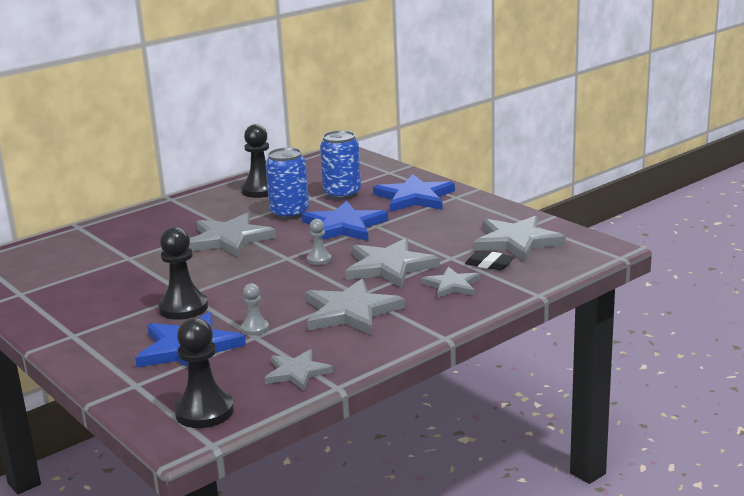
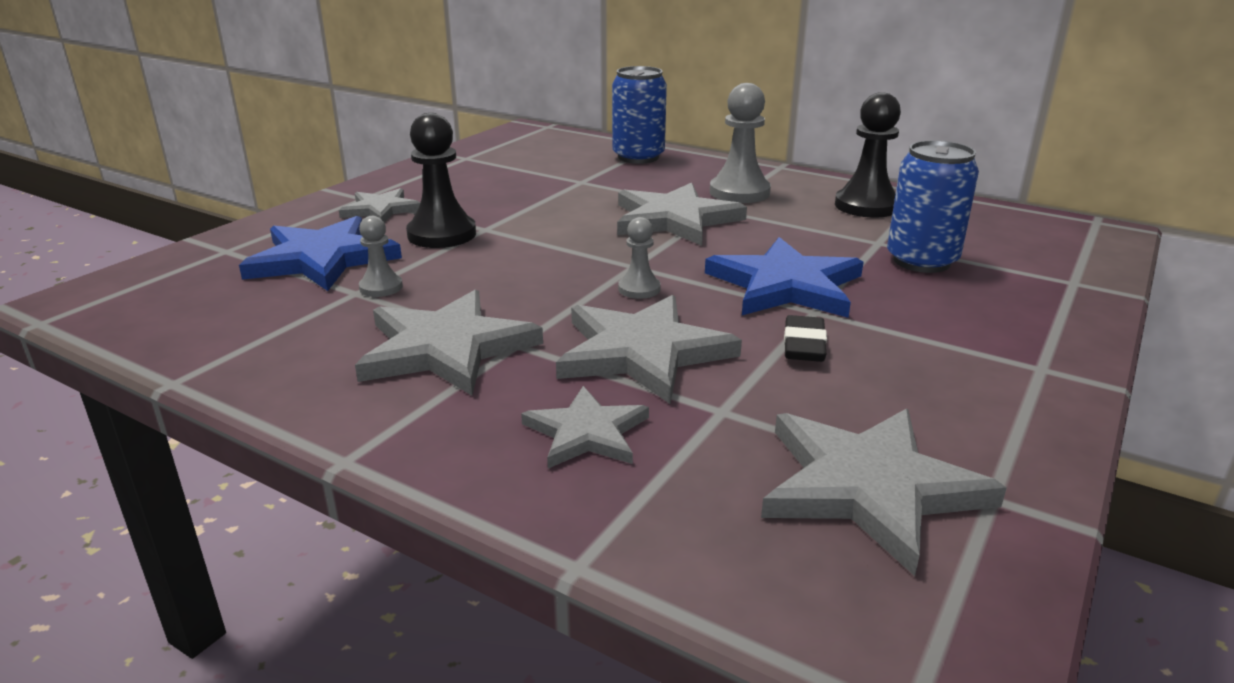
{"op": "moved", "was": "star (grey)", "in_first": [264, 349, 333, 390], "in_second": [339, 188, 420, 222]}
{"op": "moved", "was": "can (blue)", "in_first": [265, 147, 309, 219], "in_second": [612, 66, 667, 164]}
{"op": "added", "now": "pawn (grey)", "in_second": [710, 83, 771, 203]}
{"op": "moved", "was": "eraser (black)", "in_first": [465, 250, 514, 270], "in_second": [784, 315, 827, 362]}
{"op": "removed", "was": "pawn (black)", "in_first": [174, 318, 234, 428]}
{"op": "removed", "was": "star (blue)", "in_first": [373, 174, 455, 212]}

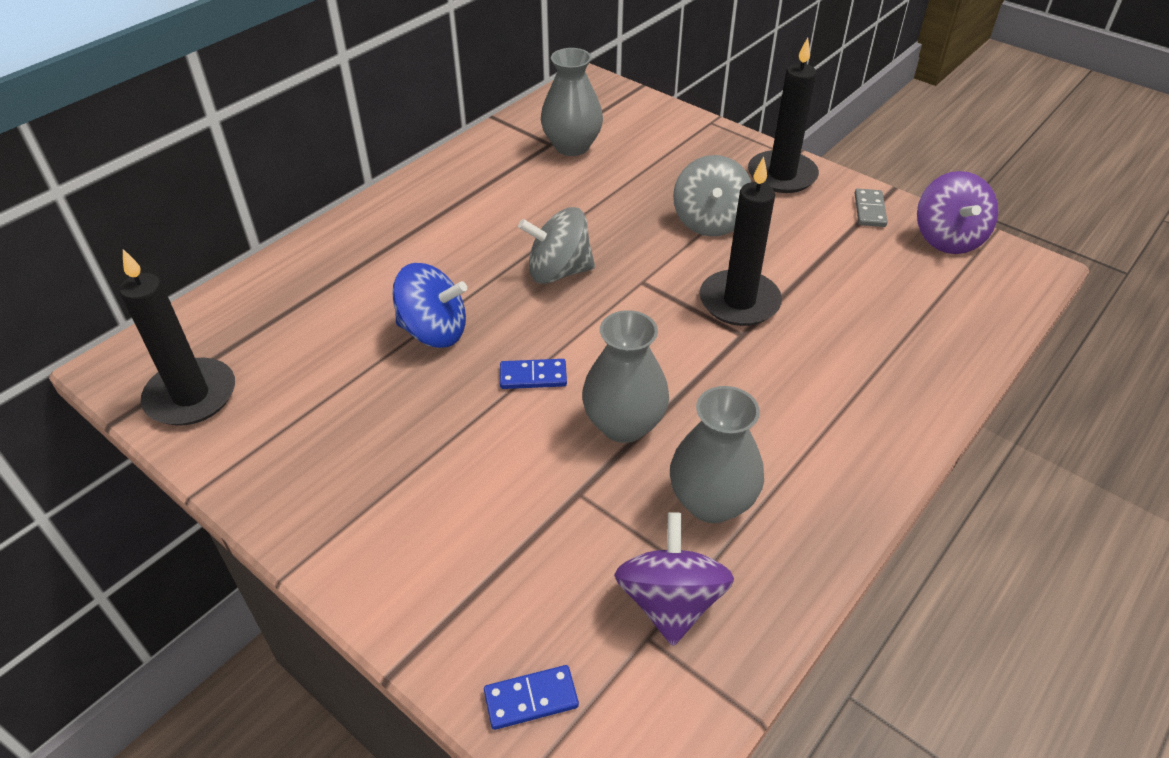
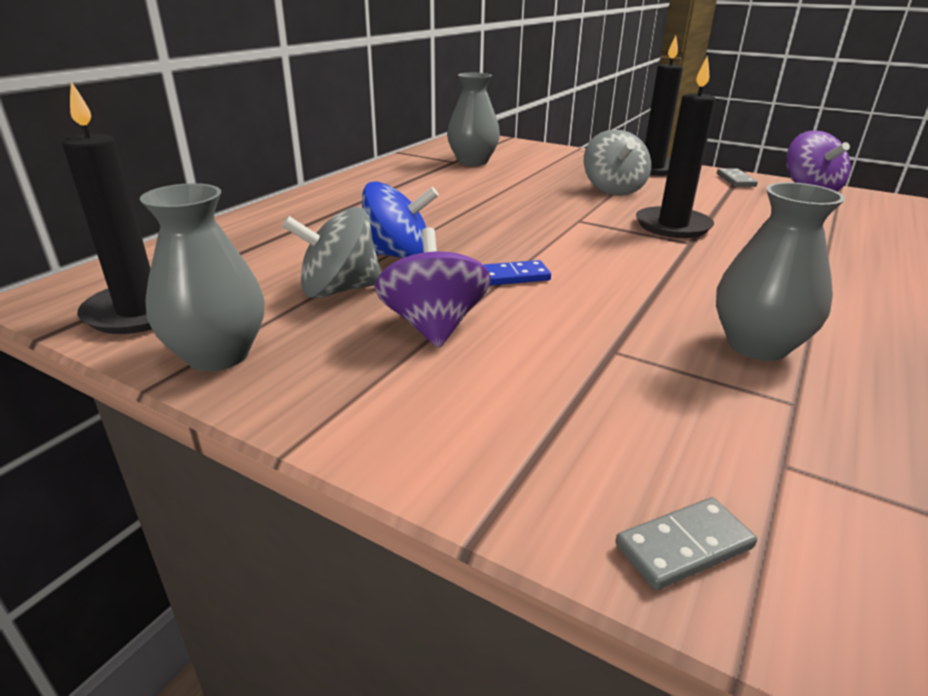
{"op": "moved", "was": "vase (grey)", "in_first": [582, 310, 669, 443], "in_second": [140, 183, 265, 371]}
{"op": "moved", "was": "spinning top (grey)", "in_first": [518, 207, 595, 284], "in_second": [282, 207, 381, 298]}
{"op": "moved", "was": "spinning top (purple)", "in_first": [614, 512, 734, 646], "in_second": [375, 227, 491, 348]}
{"op": "recoloured", "was": "domino (blue)", "now": "domino (grey)", "in_first": [484, 665, 579, 730], "in_second": [615, 497, 757, 590]}

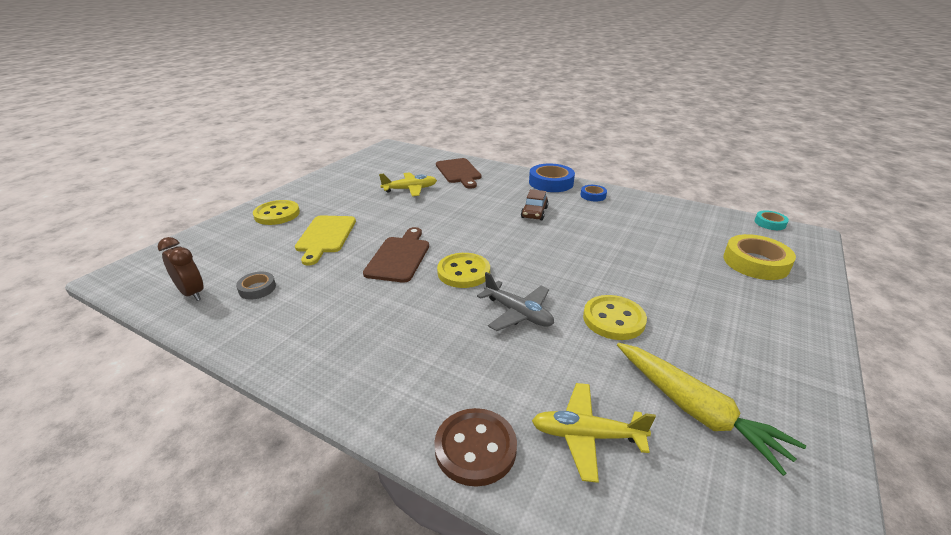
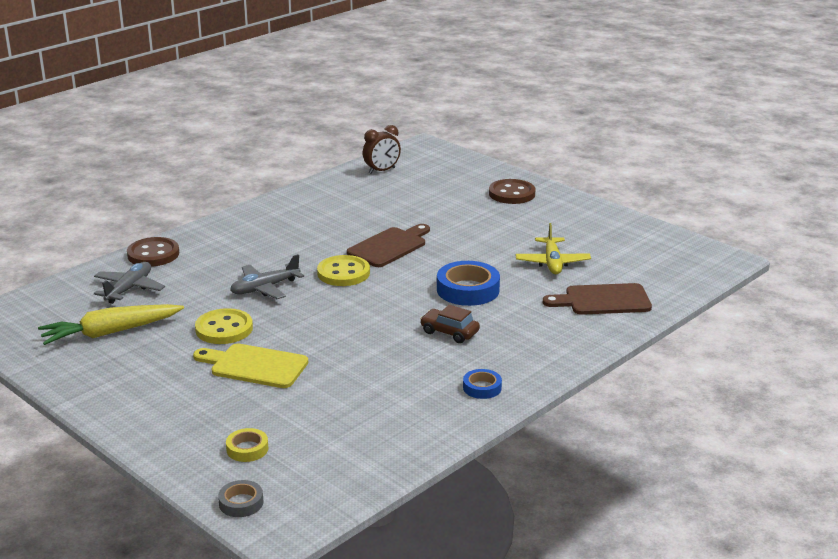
{"op": "recoloured", "was": "plane (yellow)", "now": "plane (grey)", "in_first": [532, 383, 656, 483], "in_second": [94, 262, 165, 304]}
{"op": "moved", "was": "cutting board (yellow)", "in_first": [295, 215, 356, 265], "in_second": [193, 344, 308, 388]}
{"op": "moved", "was": "tape (grey)", "in_first": [236, 272, 276, 300], "in_second": [218, 480, 264, 517]}
{"op": "resized", "was": "tape (yellow)", "in_first": [724, 234, 796, 280], "in_second": [226, 428, 268, 462], "ratio": 0.54}
{"op": "turned", "was": "cutting board (brown)", "in_first": [363, 227, 429, 283], "in_second": [347, 224, 430, 267], "clockwise": -75}
{"op": "moved", "was": "tape (blue)", "in_first": [529, 164, 575, 192], "in_second": [437, 261, 500, 306]}
{"op": "recoloured", "was": "button (yellow)", "now": "button (brown)", "in_first": [253, 200, 300, 225], "in_second": [489, 179, 535, 204]}
{"op": "removed", "was": "tape (turquoise)", "in_first": [755, 210, 789, 230]}

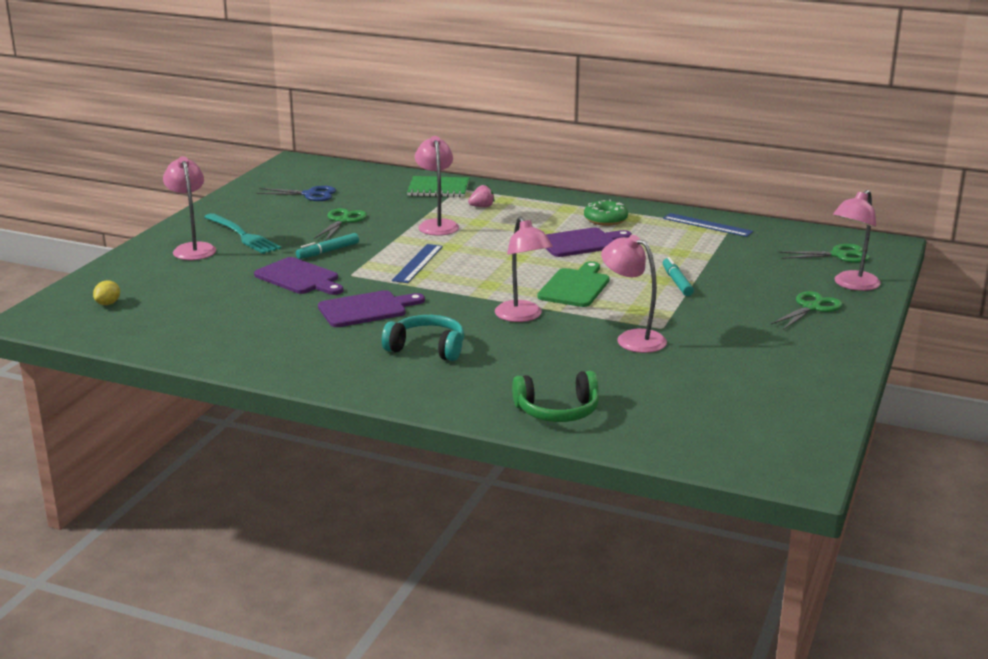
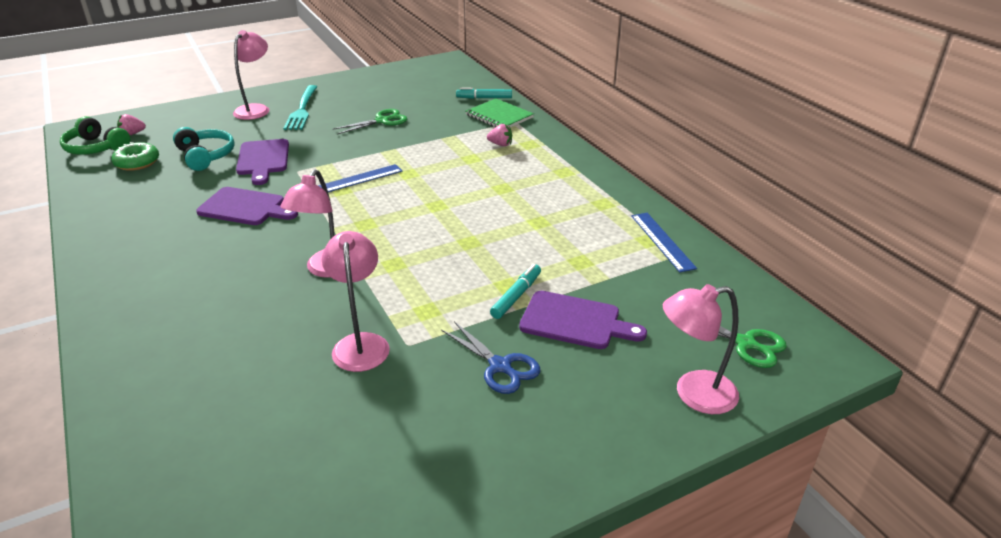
{"op": "moved", "was": "headphones (green)", "in_first": [512, 371, 599, 422], "in_second": [60, 116, 130, 155]}
{"op": "moved", "was": "donut (green)", "in_first": [584, 200, 628, 226], "in_second": [111, 142, 159, 171]}
{"op": "replaced", "was": "lemon (yellow)", "now": "strawberry (pink)", "in_first": [93, 281, 120, 305], "in_second": [117, 114, 146, 135]}
{"op": "moved", "was": "headphones (turquoise)", "in_first": [382, 315, 464, 361], "in_second": [173, 127, 235, 171]}
{"op": "moved", "was": "scissors (blue)", "in_first": [256, 186, 336, 201], "in_second": [441, 321, 540, 394]}
{"op": "moved", "was": "marker (turquoise)", "in_first": [296, 233, 359, 259], "in_second": [456, 88, 512, 99]}
{"op": "moved", "was": "cutting board (purple)", "in_first": [545, 227, 632, 257], "in_second": [519, 291, 647, 349]}
{"op": "removed", "was": "lamp (pink)", "in_first": [415, 136, 459, 236]}
{"op": "removed", "was": "cutting board (green)", "in_first": [537, 261, 610, 307]}
{"op": "removed", "was": "scissors (green)", "in_first": [771, 291, 842, 330]}

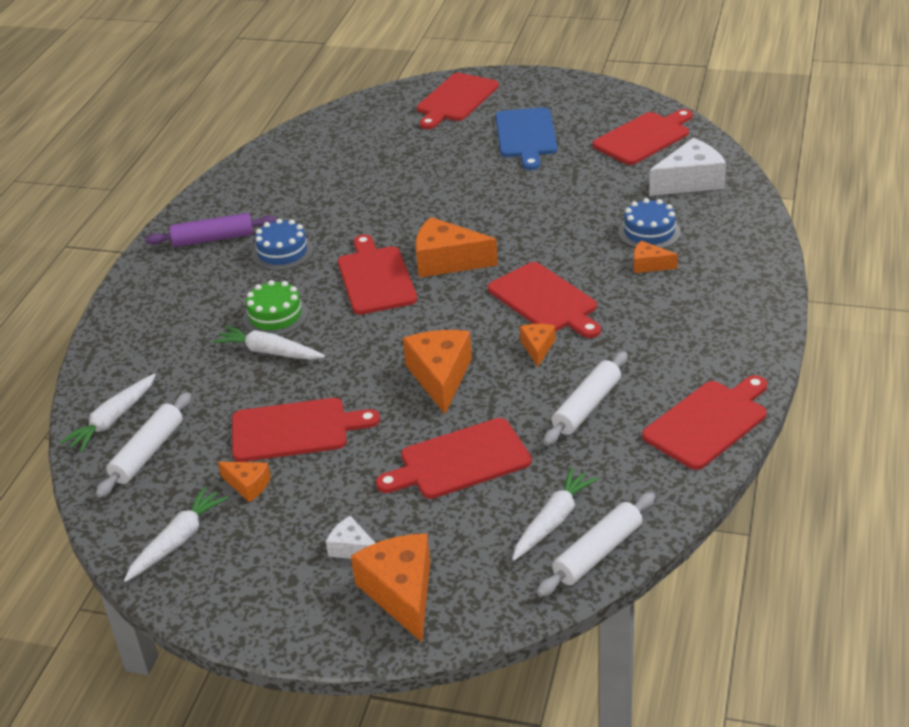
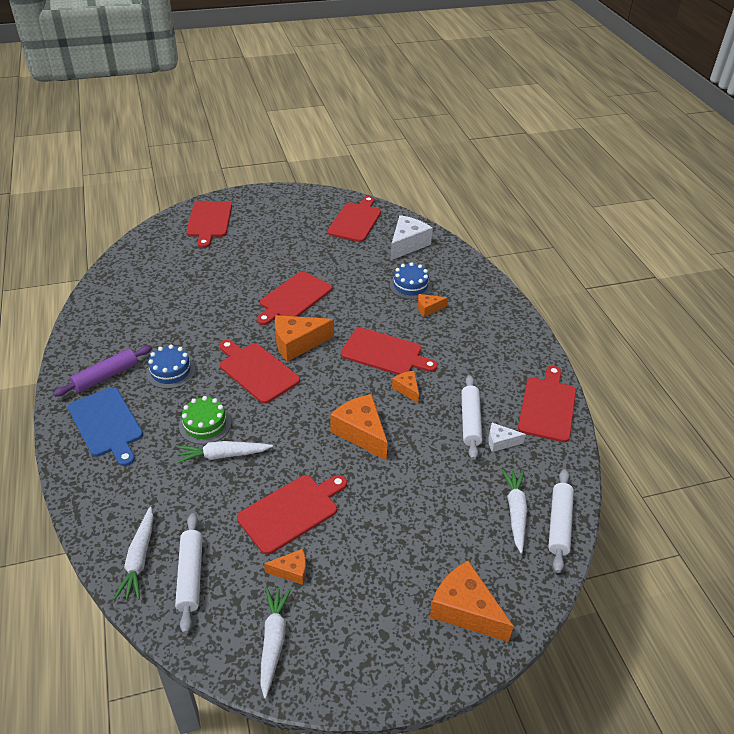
{"op": "moved", "was": "cutting board (blue)", "in_first": [495, 107, 557, 170], "in_second": [68, 387, 143, 466]}
{"op": "moved", "was": "cutting board (red)", "in_first": [376, 418, 532, 499], "in_second": [257, 271, 332, 325]}
{"op": "moved", "was": "cheese (white)", "in_first": [326, 516, 375, 559], "in_second": [488, 423, 526, 452]}

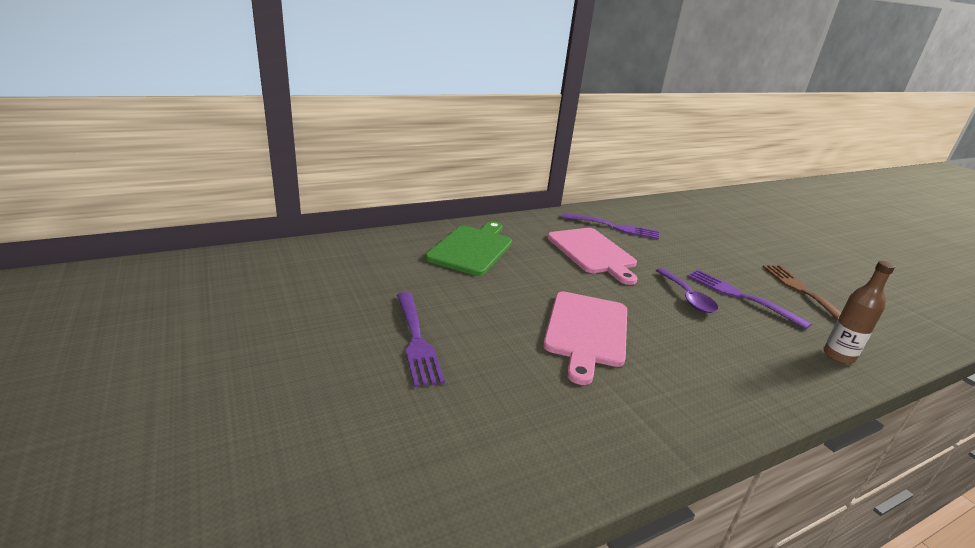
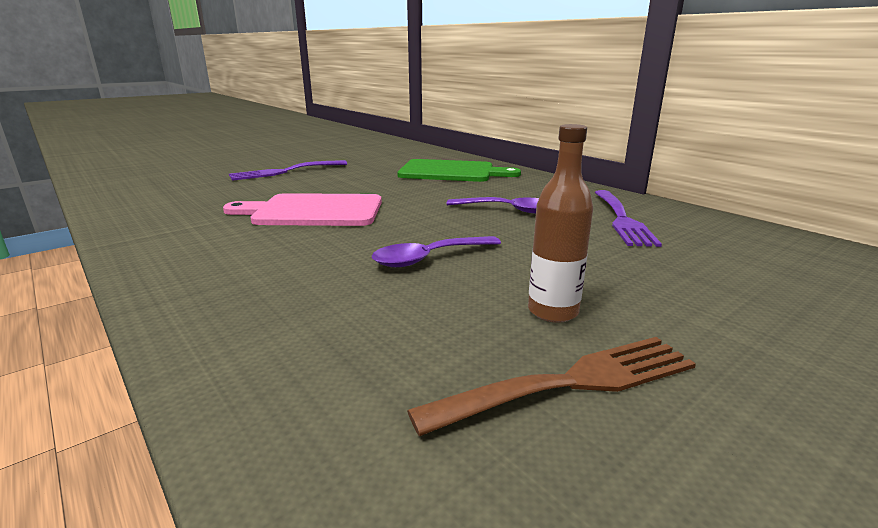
{"op": "replaced", "was": "cutting board (pink)", "now": "spoon (purple)", "in_first": [547, 228, 638, 285], "in_second": [447, 197, 539, 213]}
{"op": "moved", "was": "bottle (brown)", "in_first": [824, 261, 895, 364], "in_second": [528, 124, 593, 323]}
{"op": "removed", "was": "fork (purple)", "in_first": [687, 270, 812, 329]}

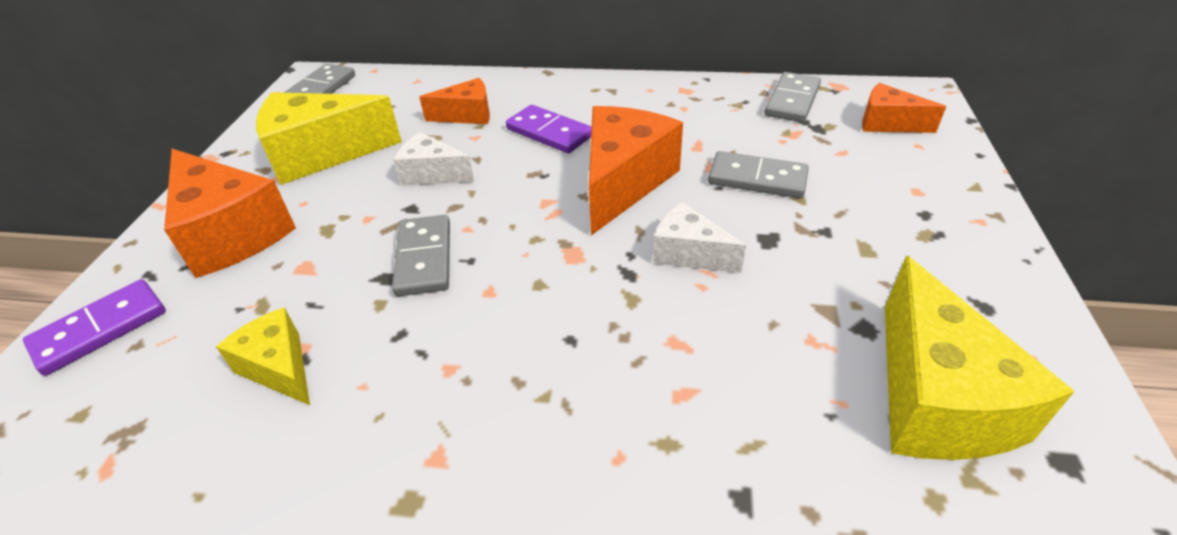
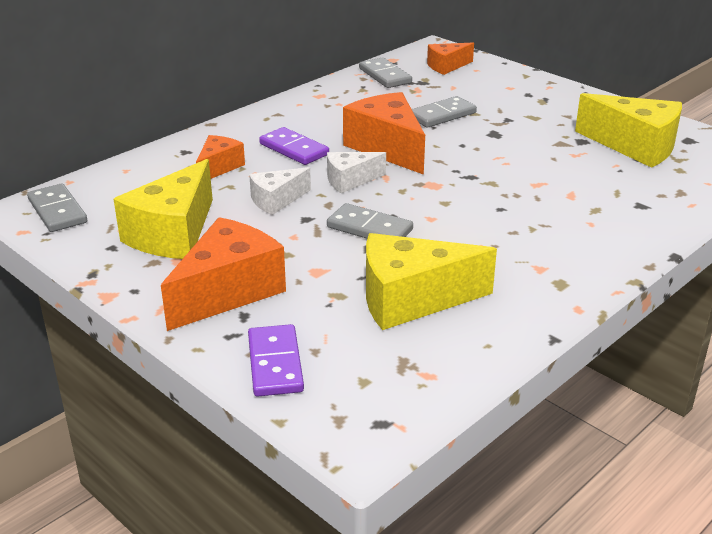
{"op": "turned", "was": "cheese (orange)", "in_first": [164, 149, 296, 278], "in_second": [161, 217, 286, 331], "clockwise": -45}
{"op": "turned", "was": "domino (purple)", "in_first": [506, 105, 592, 153], "in_second": [259, 127, 329, 165], "clockwise": 60}
{"op": "moved", "was": "cheese (white)", "in_first": [653, 202, 746, 273], "in_second": [327, 152, 386, 193]}
{"op": "resized", "was": "cheese (yellow)", "in_first": [216, 307, 310, 405], "in_second": [366, 233, 497, 330], "ratio": 1.78}

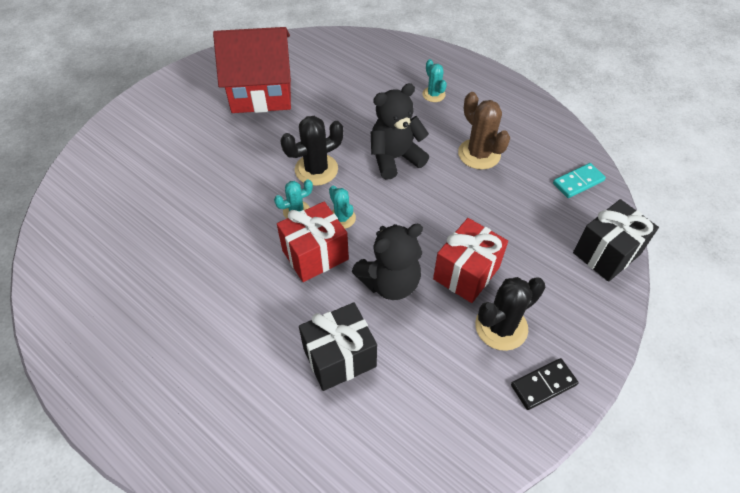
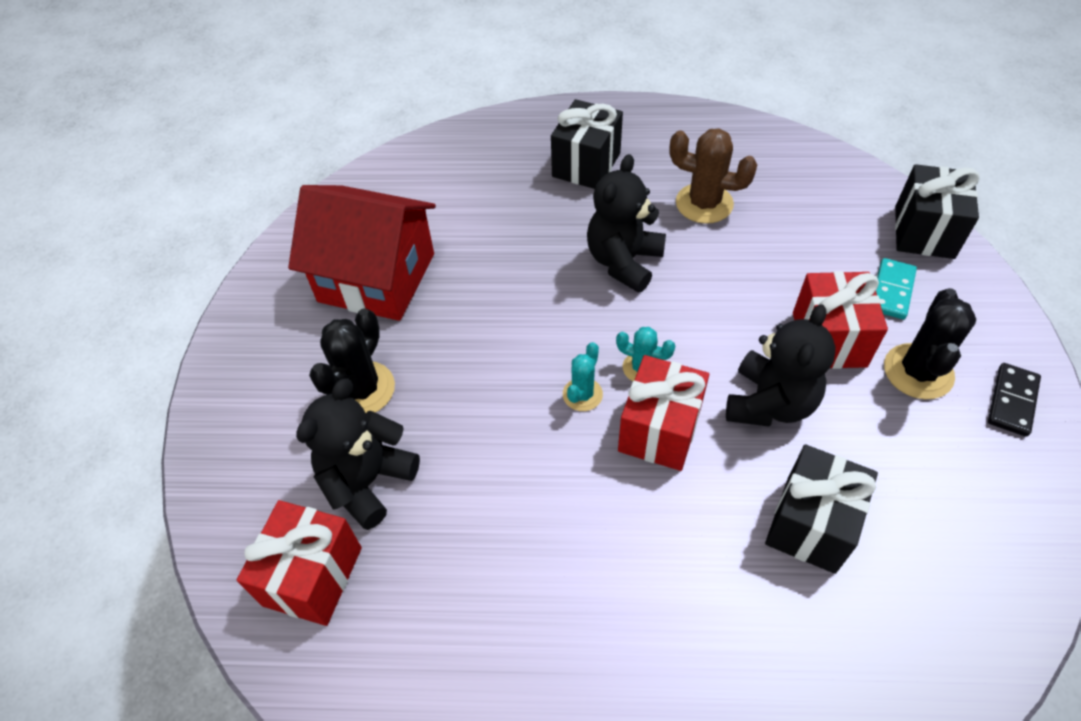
{"op": "added", "now": "gift (red)", "in_second": [237, 500, 362, 626]}
{"op": "turned", "was": "house (red)", "in_first": [213, 27, 291, 113], "in_second": [288, 185, 436, 321], "clockwise": 60}
{"op": "added", "now": "teddy bear (black)", "in_second": [296, 378, 420, 530]}
{"op": "moved", "was": "cactus (black)", "in_first": [280, 116, 343, 186], "in_second": [309, 308, 395, 413]}
{"op": "replaced", "was": "cactus (turquoise)", "now": "gift (black)", "in_first": [422, 59, 447, 102], "in_second": [551, 99, 623, 189]}
{"op": "moved", "was": "domino (turquoise)", "in_first": [553, 163, 606, 198], "in_second": [876, 258, 917, 319]}

